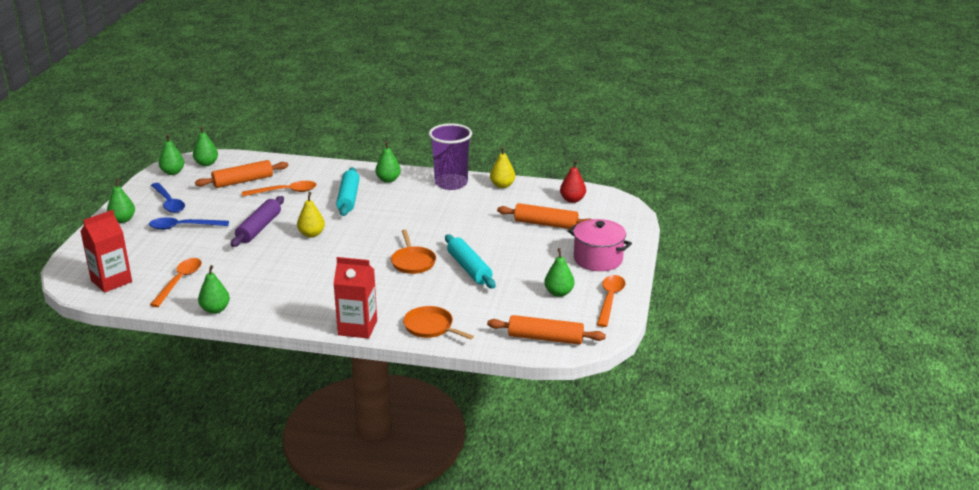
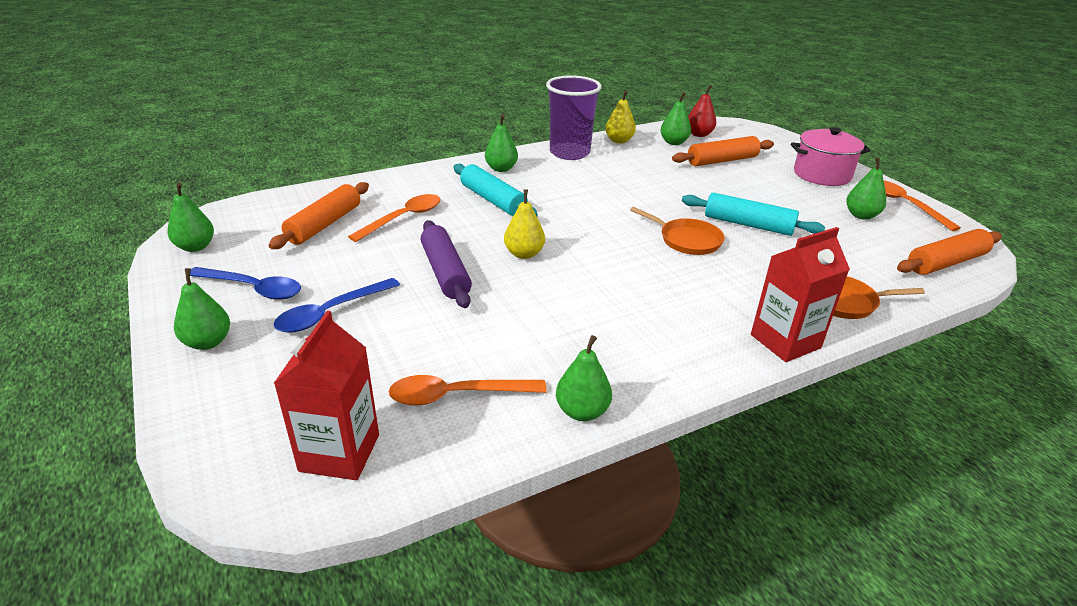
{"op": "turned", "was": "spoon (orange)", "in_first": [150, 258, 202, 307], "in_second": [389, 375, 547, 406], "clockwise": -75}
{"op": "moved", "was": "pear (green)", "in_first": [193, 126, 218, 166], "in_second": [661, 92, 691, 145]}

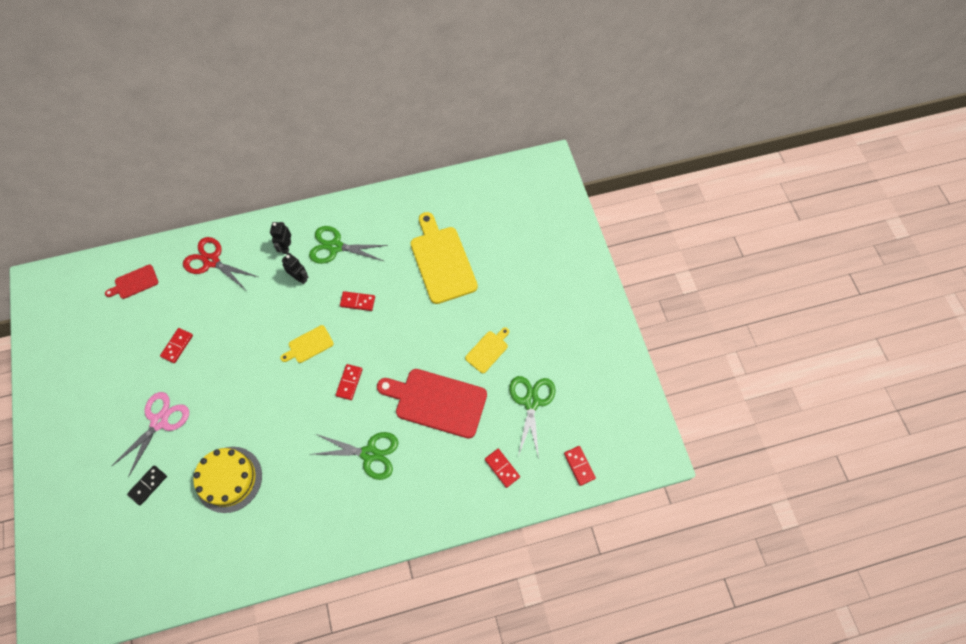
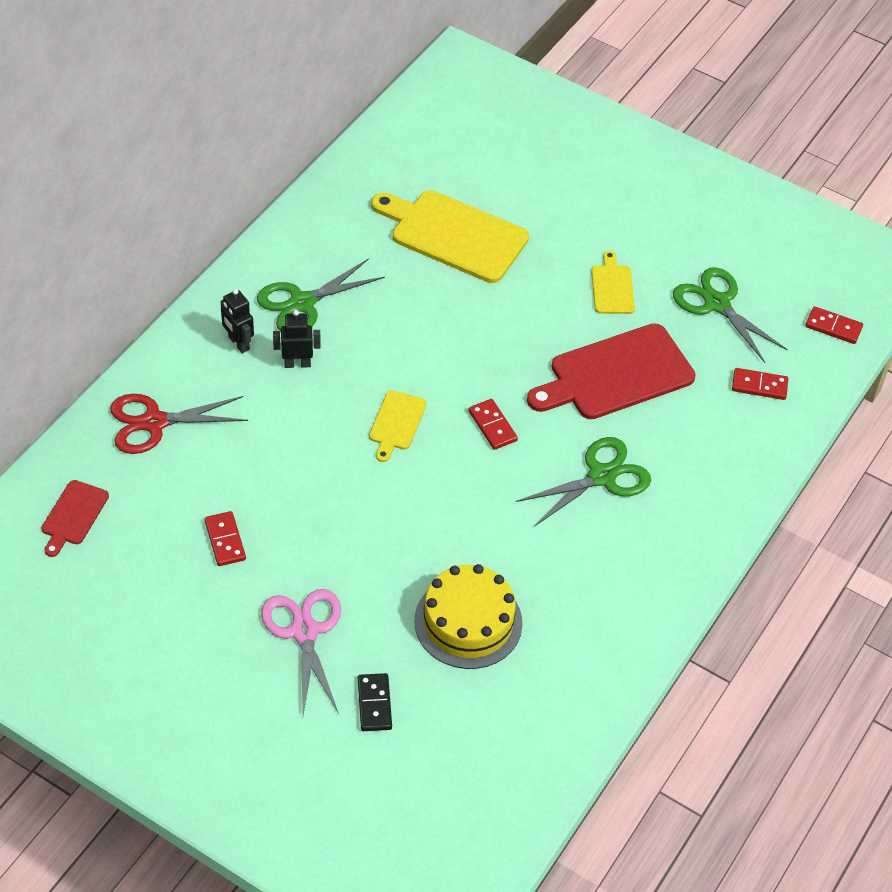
{"op": "removed", "was": "domino (red)", "in_first": [340, 291, 375, 311]}

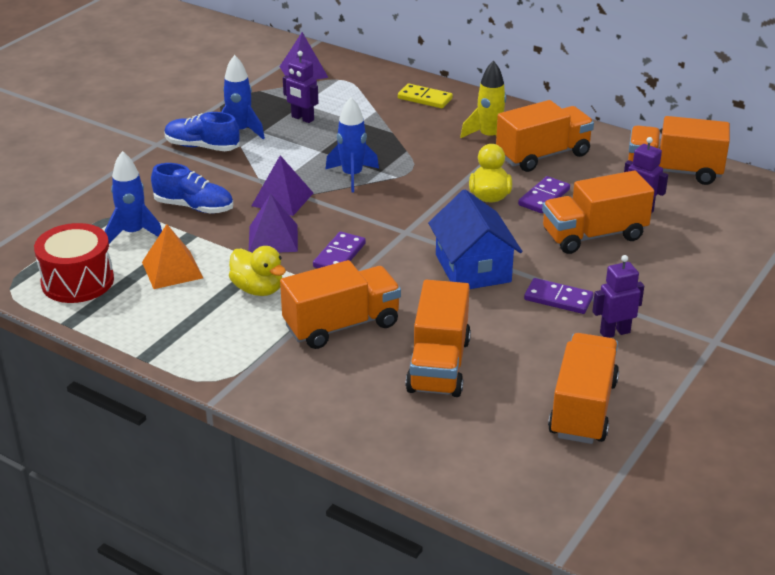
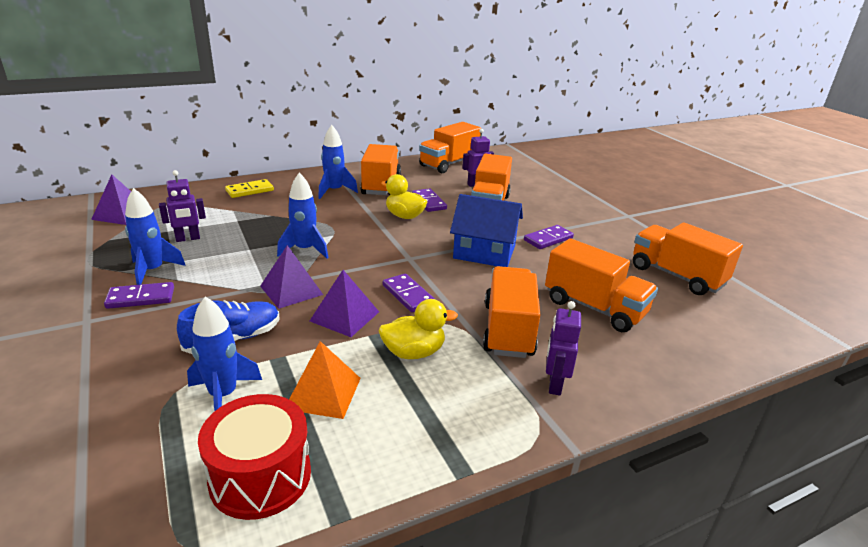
{"op": "replaced", "was": "shoe (blue)", "now": "domino (purple)", "in_first": [164, 112, 240, 151], "in_second": [104, 282, 174, 309]}
{"op": "recoloured", "was": "rocket (yellow)", "now": "rocket (blue)", "in_first": [460, 60, 506, 138], "in_second": [318, 125, 358, 199]}
{"op": "moved", "was": "robot (purple)", "in_first": [592, 255, 644, 338], "in_second": [546, 301, 581, 396]}

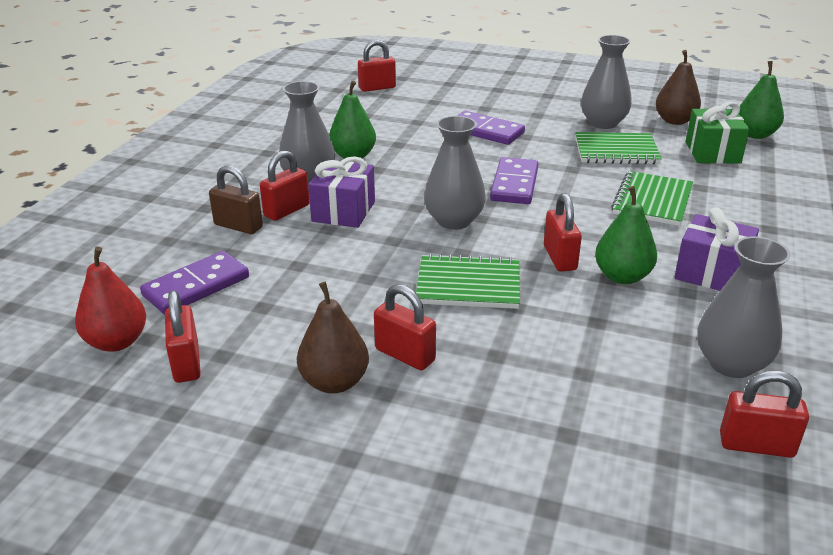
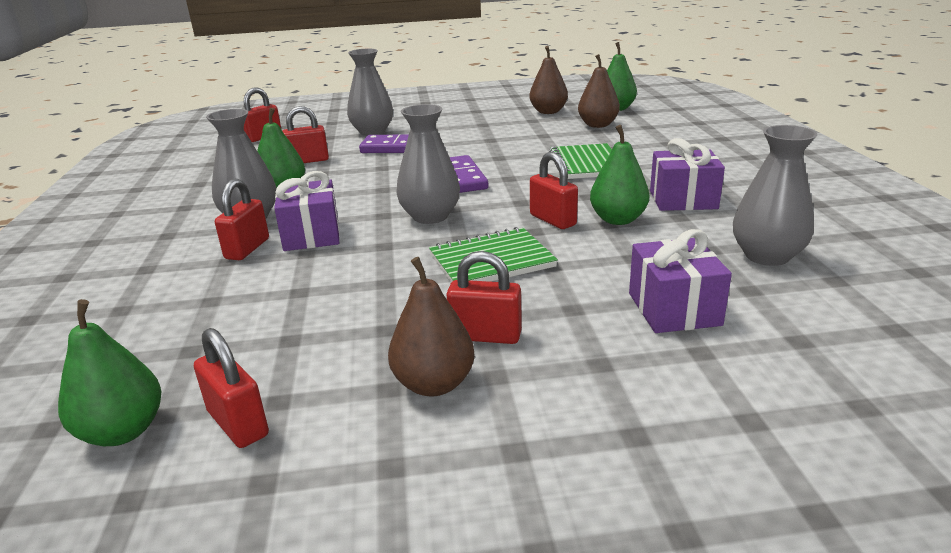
{"op": "recoloured", "was": "pear (red)", "now": "pear (green)", "in_first": [75, 247, 146, 352], "in_second": [58, 299, 161, 446]}
{"op": "moved", "was": "padlock (red)", "in_first": [720, 371, 809, 458], "in_second": [283, 106, 329, 163]}
{"op": "moved", "was": "vase (grey)", "in_first": [581, 35, 632, 129], "in_second": [347, 49, 393, 136]}
{"op": "replaced", "was": "gift (green)", "now": "pear (brown)", "in_first": [686, 101, 750, 164], "in_second": [578, 54, 620, 128]}
{"op": "added", "now": "gift (purple)", "in_second": [629, 229, 732, 333]}
{"op": "removed", "was": "domino (purple)", "in_first": [140, 251, 249, 314]}
{"op": "removed", "was": "padlock (brown)", "in_first": [209, 165, 263, 234]}
{"op": "removed", "was": "notebook (green)", "in_first": [575, 132, 662, 165]}

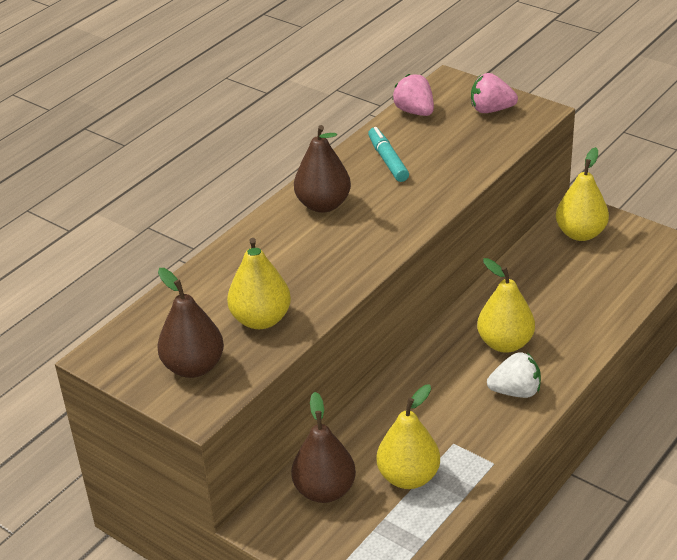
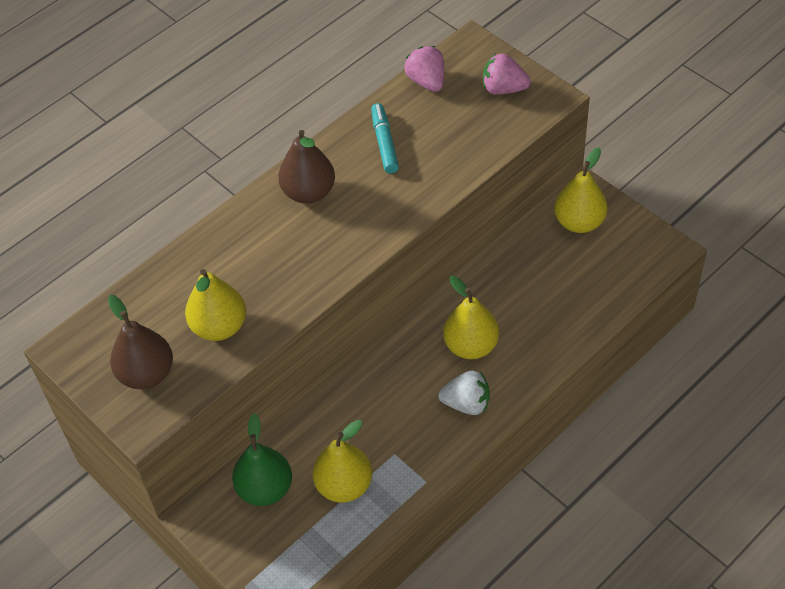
{"op": "recoloured", "was": "pear (brown)", "now": "pear (green)", "in_first": [291, 392, 356, 503], "in_second": [232, 413, 292, 506]}

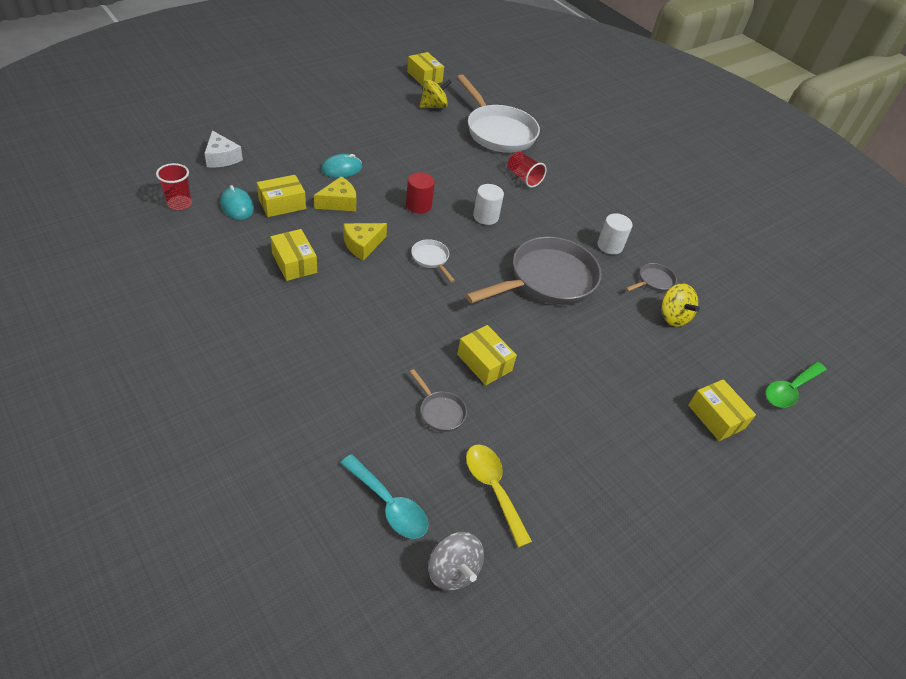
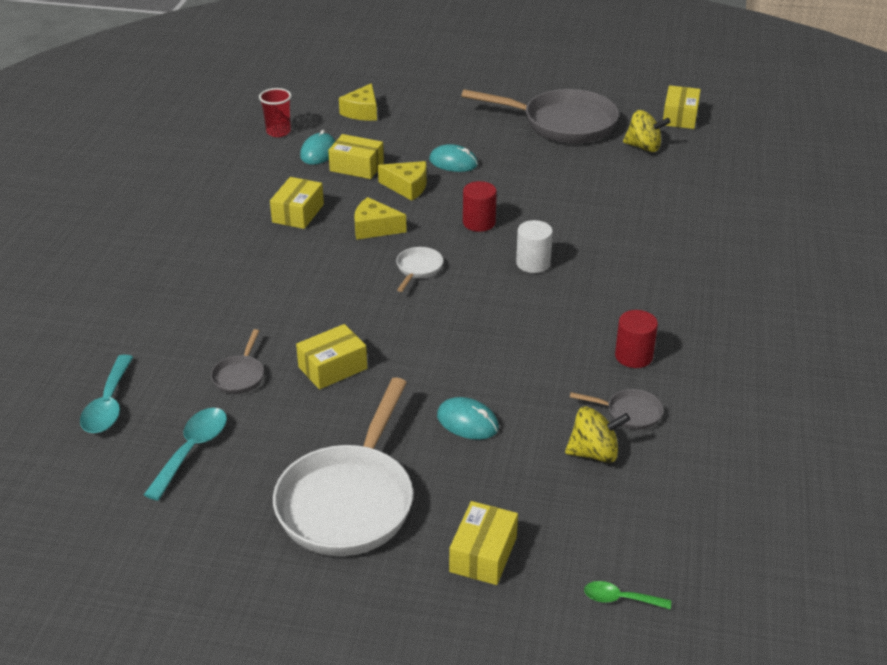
{"op": "recoloured", "was": "spoon (yellow)", "now": "spoon (turquoise)", "in_first": [466, 445, 532, 547], "in_second": [144, 408, 227, 501]}
{"op": "moved", "was": "pan (white)", "in_first": [457, 75, 540, 153], "in_second": [273, 377, 413, 556]}
{"op": "turned", "was": "box (yellow)", "in_first": [457, 325, 517, 385], "in_second": [296, 324, 367, 389], "clockwise": 45}
{"op": "recoloured", "was": "cheese (white)", "now": "cheese (yellow)", "in_first": [204, 130, 243, 167], "in_second": [339, 83, 377, 121]}
{"op": "added", "now": "mouse (turquoise)", "in_second": [437, 397, 499, 440]}
{"op": "moved", "was": "pan (grey)", "in_first": [465, 237, 602, 305], "in_second": [461, 89, 619, 144]}
{"op": "turned", "was": "spinning top (yellow)", "in_first": [661, 283, 700, 327], "in_second": [565, 406, 630, 463], "clockwise": -120}
{"op": "resized", "was": "spoon (green)", "in_first": [766, 362, 826, 408], "in_second": [584, 581, 671, 609], "ratio": 0.6}
{"op": "recoloured", "was": "cylinder (white)", "now": "cylinder (red)", "in_first": [597, 213, 632, 255], "in_second": [615, 310, 658, 368]}
{"op": "removed", "was": "spinning top (grey)", "in_first": [428, 532, 484, 591]}
{"op": "removed", "was": "cup (red)", "in_first": [508, 151, 547, 188]}

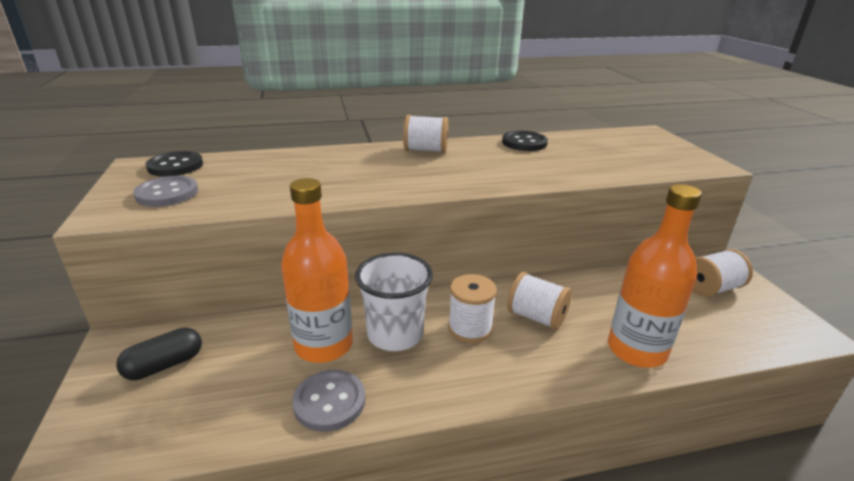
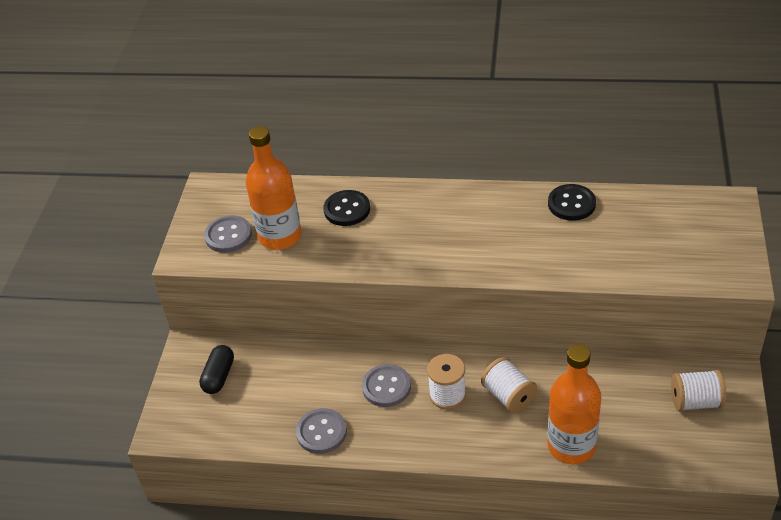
{"op": "turned", "was": "capsule (black)", "in_first": [116, 327, 202, 380], "in_second": [199, 345, 234, 394], "clockwise": -60}
{"op": "moved", "was": "bottle (orange)", "in_first": [281, 178, 353, 363], "in_second": [246, 126, 301, 250]}
{"op": "moved", "was": "button (black)", "in_first": [145, 151, 203, 177], "in_second": [323, 190, 370, 226]}
{"op": "replaced", "was": "cup (white)", "now": "button (grey)", "in_first": [355, 252, 433, 351], "in_second": [362, 364, 411, 407]}
{"op": "removed", "was": "spool (white)", "in_first": [403, 115, 449, 153]}

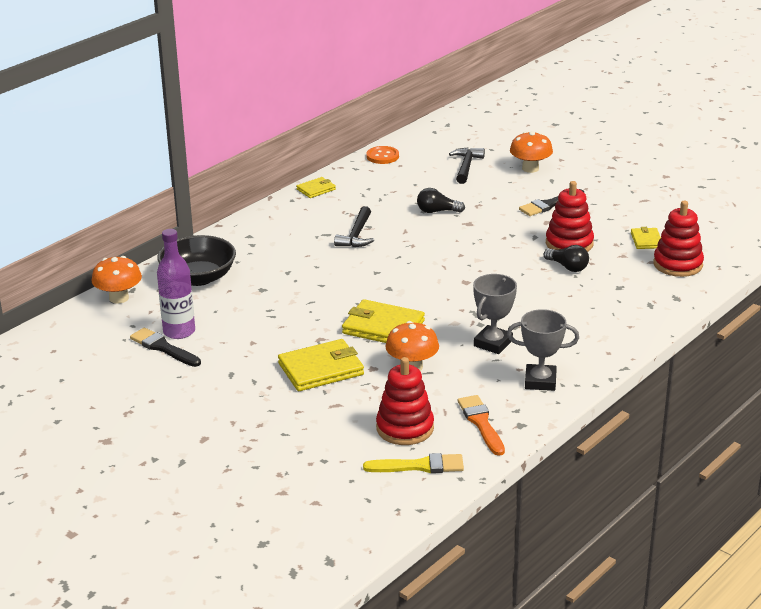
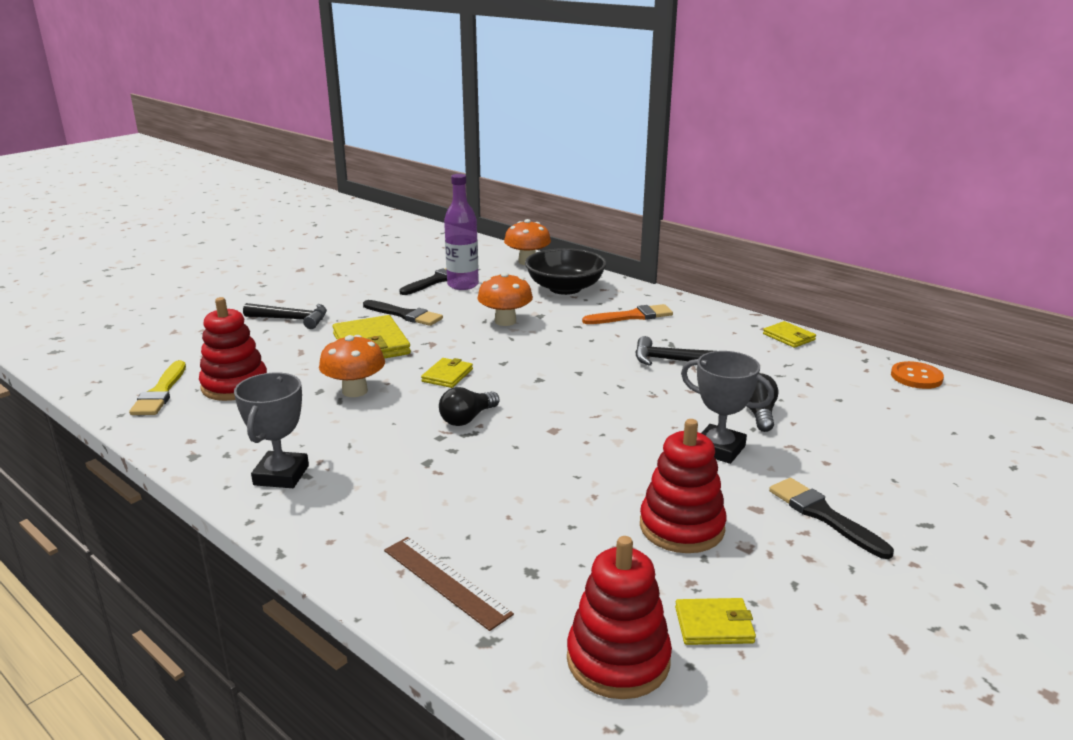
{"op": "moved", "was": "hammer (black)", "in_first": [449, 147, 485, 184], "in_second": [243, 303, 327, 329]}
{"op": "added", "now": "brush (black)", "in_second": [363, 300, 443, 326]}
{"op": "added", "now": "ruler (brown)", "in_second": [384, 537, 514, 631]}
{"op": "resized", "was": "wallet (yellow)", "in_first": [342, 299, 425, 343], "in_second": [421, 358, 473, 388], "ratio": 0.54}
{"op": "moved", "was": "light bulb (black)", "in_first": [544, 245, 589, 272], "in_second": [439, 387, 499, 426]}
{"op": "moved", "was": "mushroom (orange)", "in_first": [510, 131, 553, 173], "in_second": [478, 272, 533, 326]}
{"op": "moved", "was": "brush (orange)", "in_first": [458, 395, 505, 456], "in_second": [582, 304, 673, 324]}
{"op": "moved", "was": "trophy (grey)", "in_first": [473, 274, 517, 354], "in_second": [681, 351, 774, 464]}

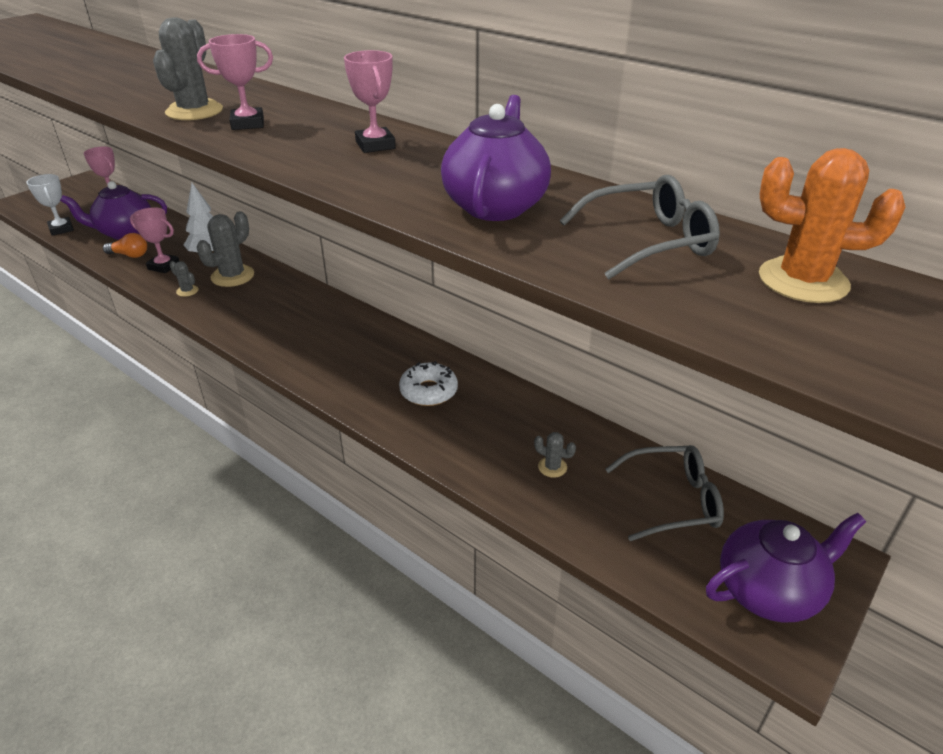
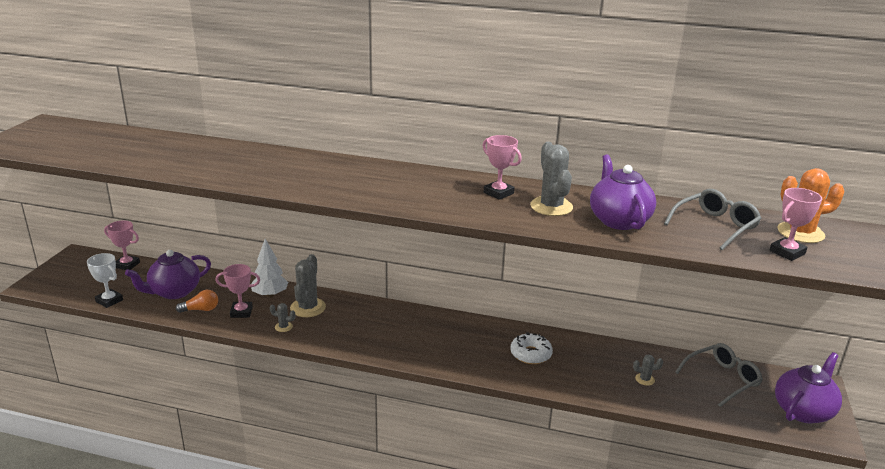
{"op": "moved", "was": "cactus (grey)", "in_first": [153, 17, 223, 120], "in_second": [530, 142, 573, 216]}
{"op": "moved", "was": "trophy (pink)", "in_first": [197, 34, 273, 130], "in_second": [769, 188, 822, 261]}

